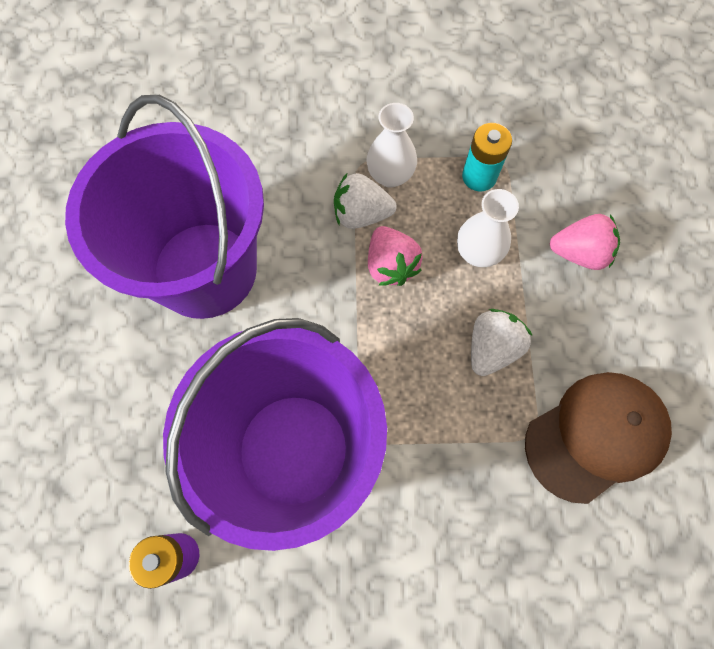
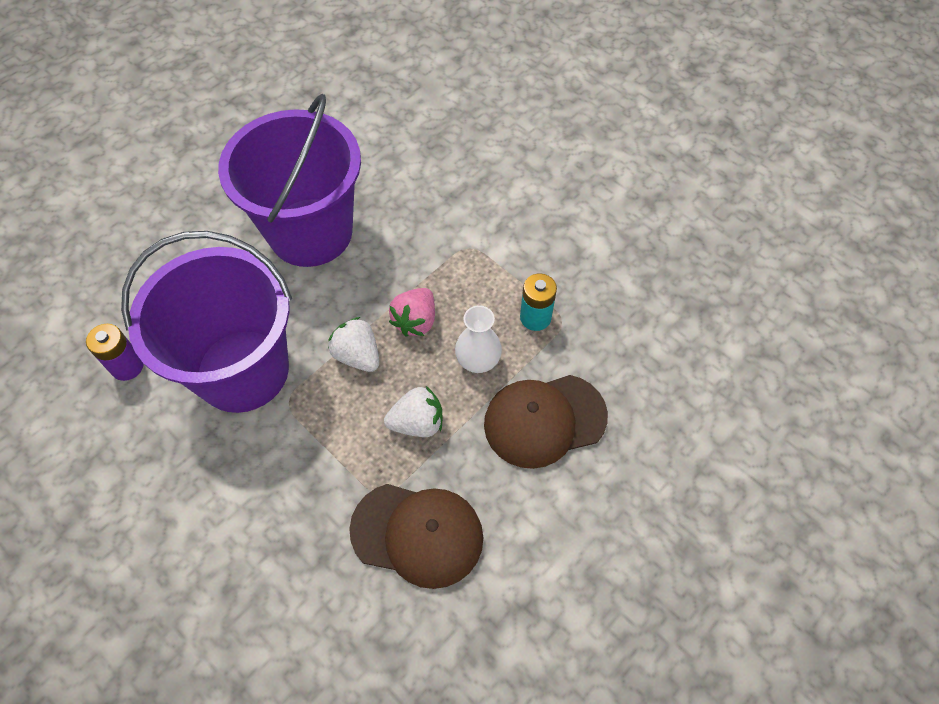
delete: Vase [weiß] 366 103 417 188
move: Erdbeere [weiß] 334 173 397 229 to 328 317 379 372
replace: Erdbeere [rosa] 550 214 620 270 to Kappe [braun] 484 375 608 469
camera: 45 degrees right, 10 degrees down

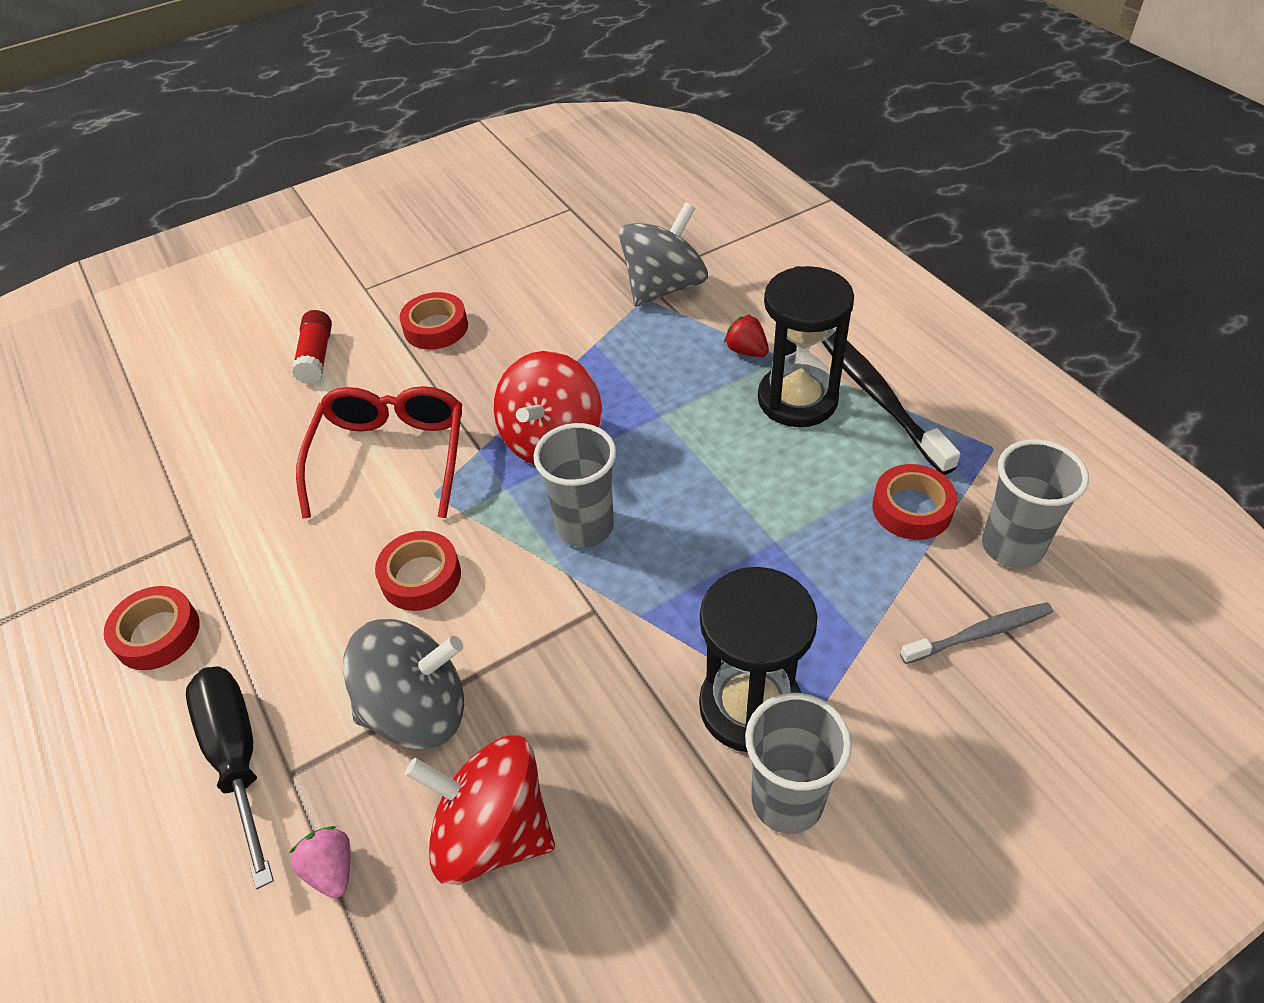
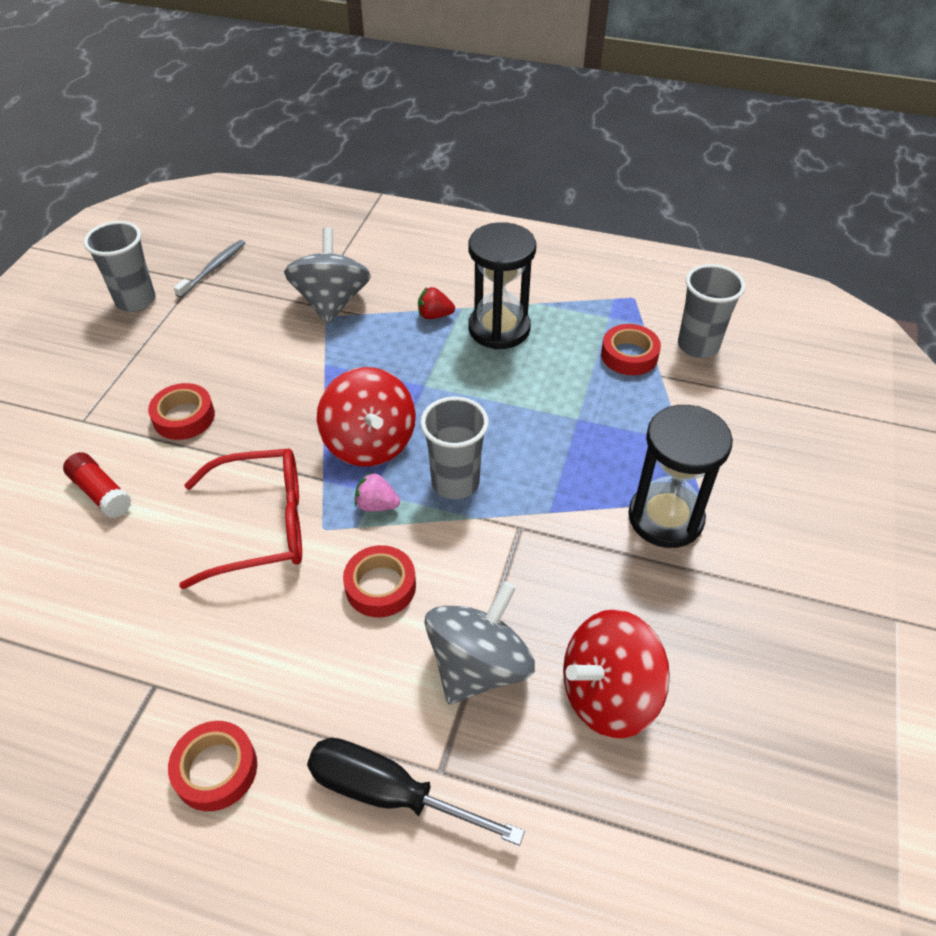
delete: Zahnbürste [schwarz] 822 331 961 475
move: Becher [grau] 745 693 852 834 to 84 221 155 312; Zahnbürste [grau] 900 602 1053 664 to 174 240 245 298; Erdbeere [rosa] 289 826 350 898 to 355 472 400 511
rotate: Brille [rot] 296 386 462 519 = 179 448 302 589 120 degrees clockwise
camera: 45 degrees left, 0 degrees up

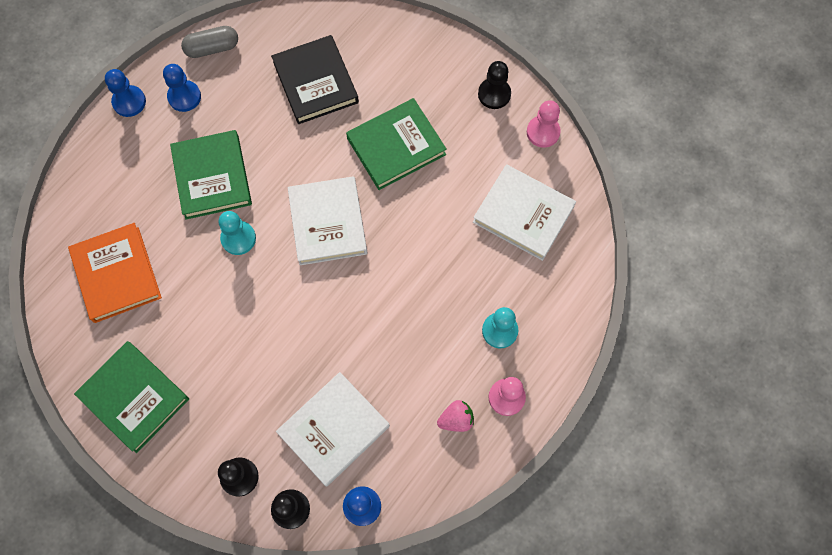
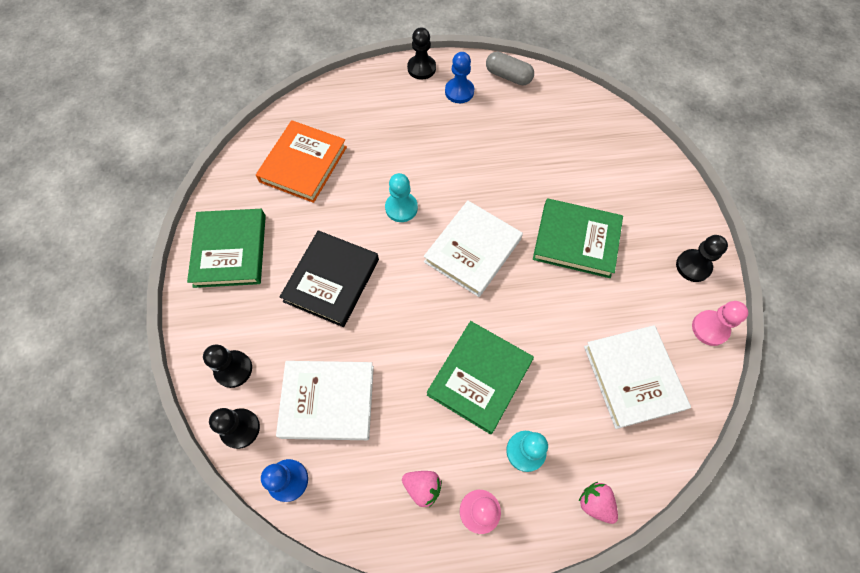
insert: Erdbeere [rosa] 578 482 618 524
move: Buch [schwarz] 271 35 359 124 to 280 230 379 327; Buch [grün] 170 130 252 220 to 427 321 534 434
recolor: Bauer [blau] 105 69 146 117 to Bauer [schwarz] 407 27 436 80
camera: 45 degrees right, 5 degrees down

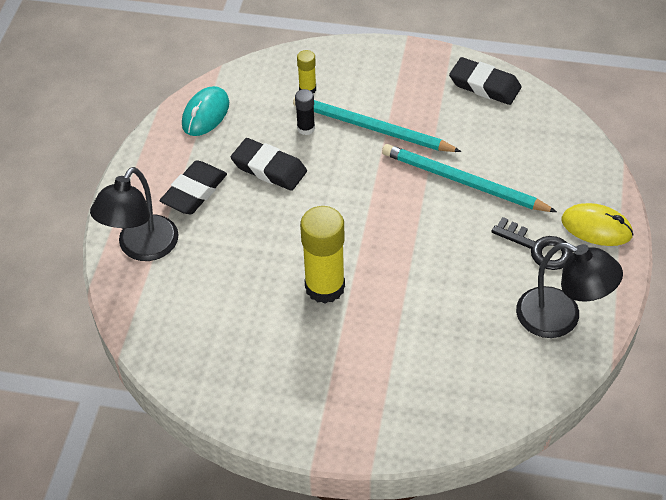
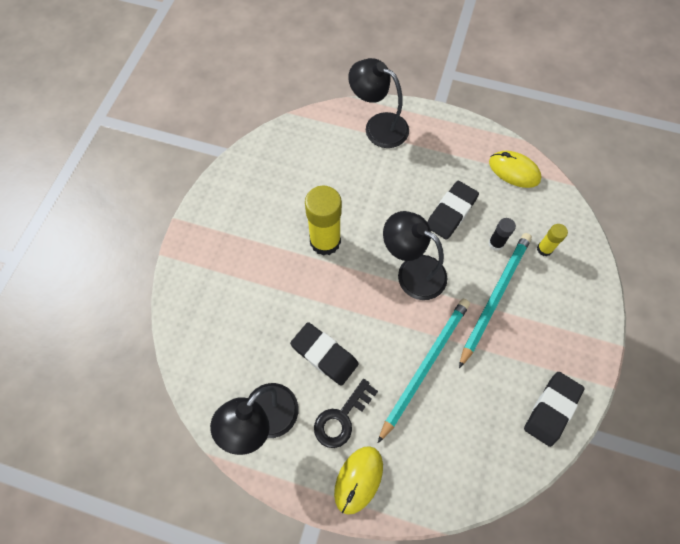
insert: Lampe [schwarz] 383 211 447 300
move: Radiergummi [schwarz] 160 160 227 215 to 290 322 359 386
recolor: Computermaus [türkis] 182 86 229 136 to Computermaus [gelb] 489 151 542 188
camera: 95 degrees right, 15 degrees up

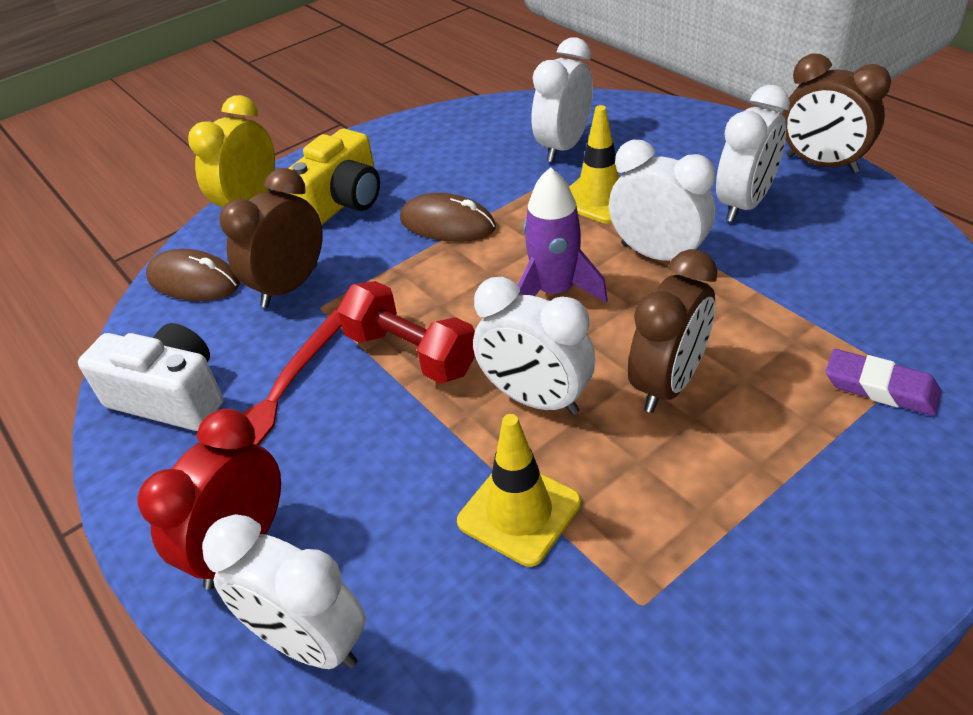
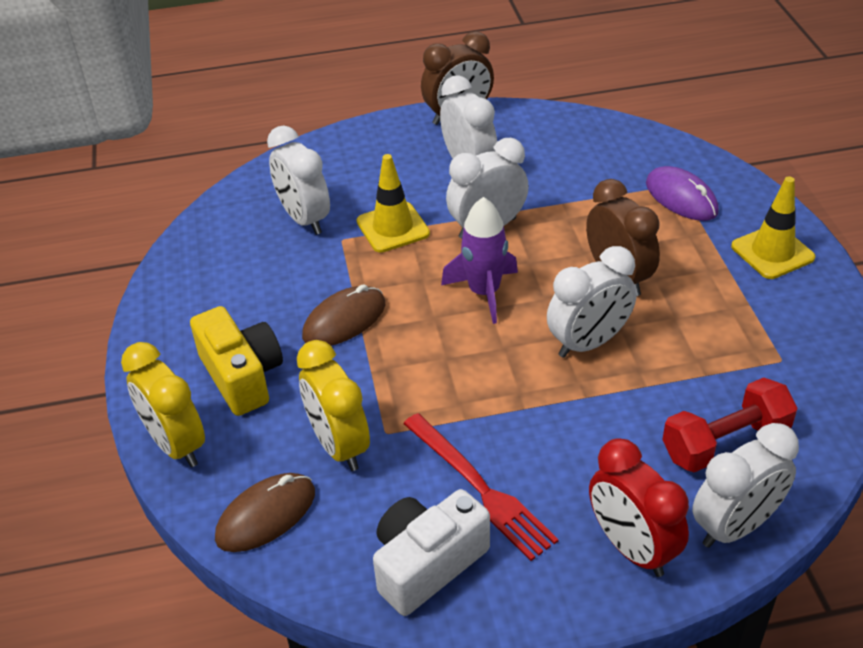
move: Hantel [rot] 337 281 475 383 to 662 377 798 472; Leitkegel [gelb] 457 414 581 567 to 731 176 815 279
replace: Radiergummi [lila] 826 349 941 416 to Computermaus [lila] 646 166 719 221
recolor: Wecker [braun] 220 168 323 308 to Wecker [gelb] 297 340 370 471
camera: 65 degrees left, 0 degrees up

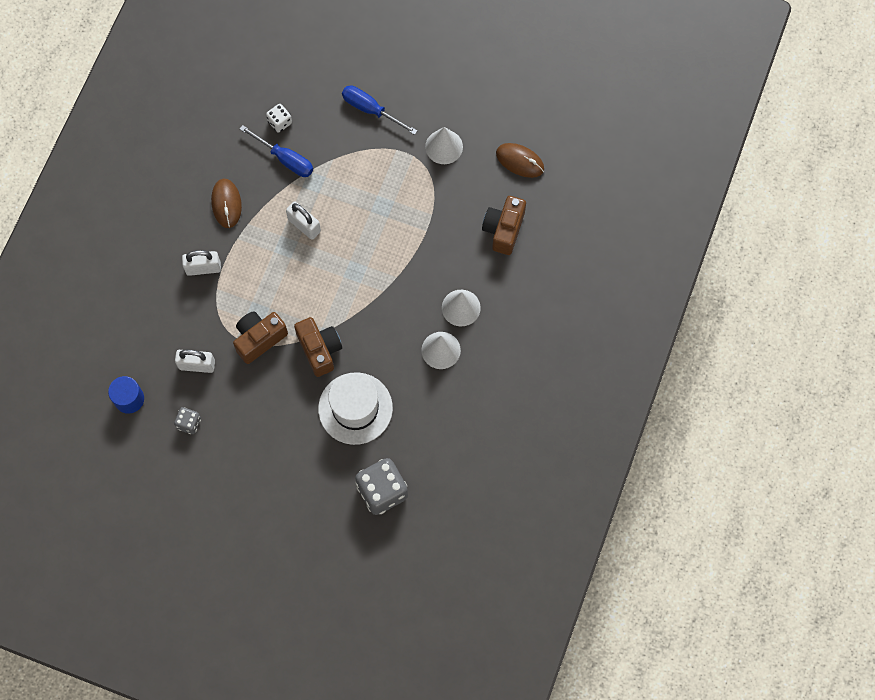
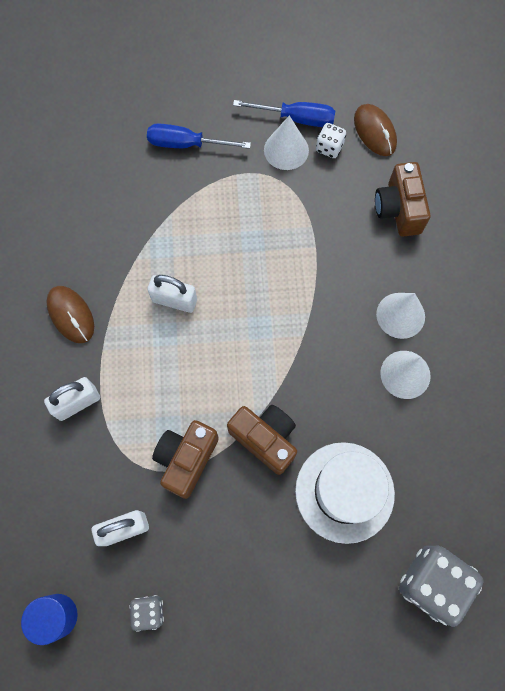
move: Schraubenzieher [blau] 240 125 313 177 to 233 100 335 127; Spielwürfel [weiß] 266 104 292 133 to 316 123 346 158
rotate: Computermaus [braun] 496 143 544 178 = 354 104 397 156 60 degrees clockwise
camera: 25 degrees left, 0 degrees up

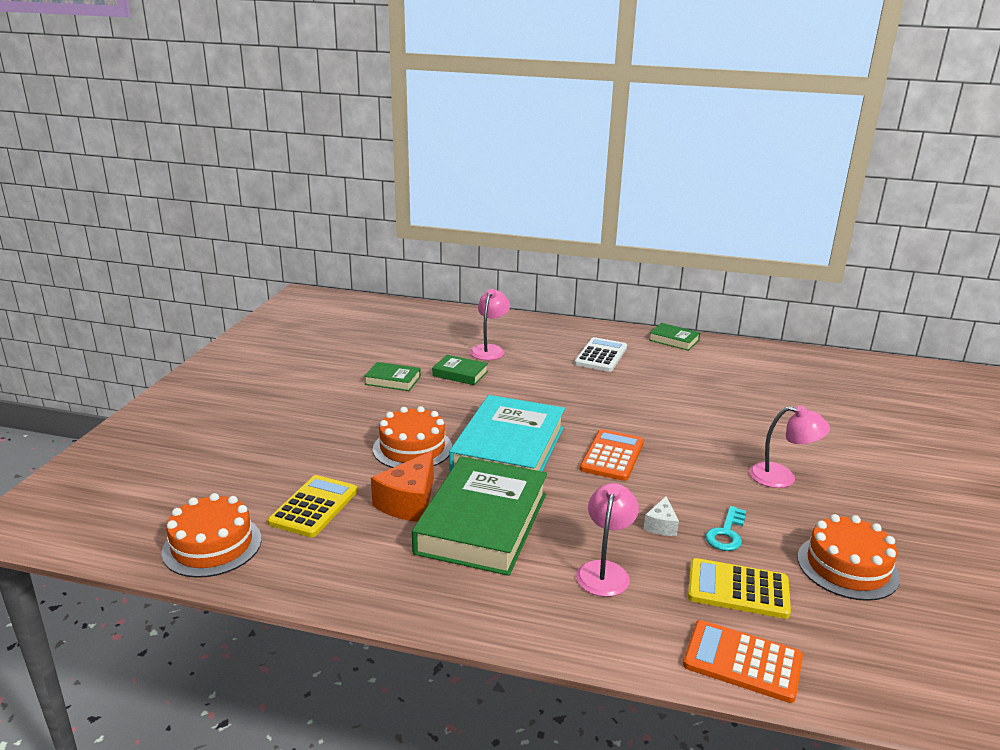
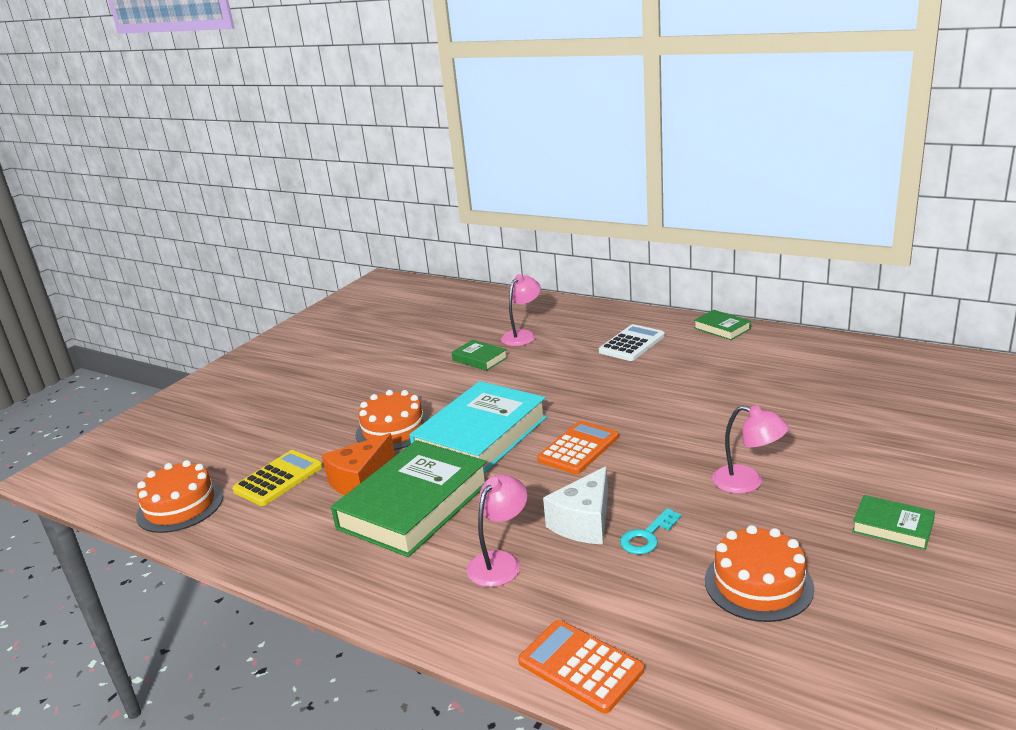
delete: Taschenrechner [gelb] 688 558 791 619
move: Buch [grün] 364 362 421 391 to 852 495 935 550
resize: Käse [weiß] 643 497 679 536 = 543 466 608 544 x1.89
camera: 20 degrees right, 0 degrees up

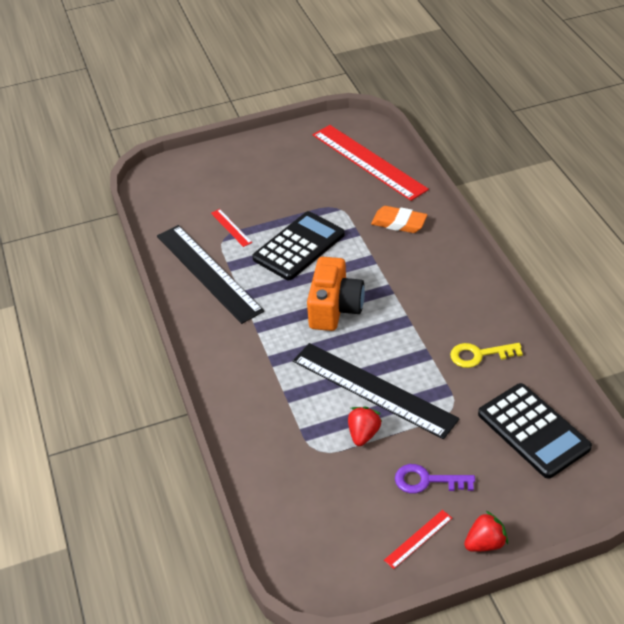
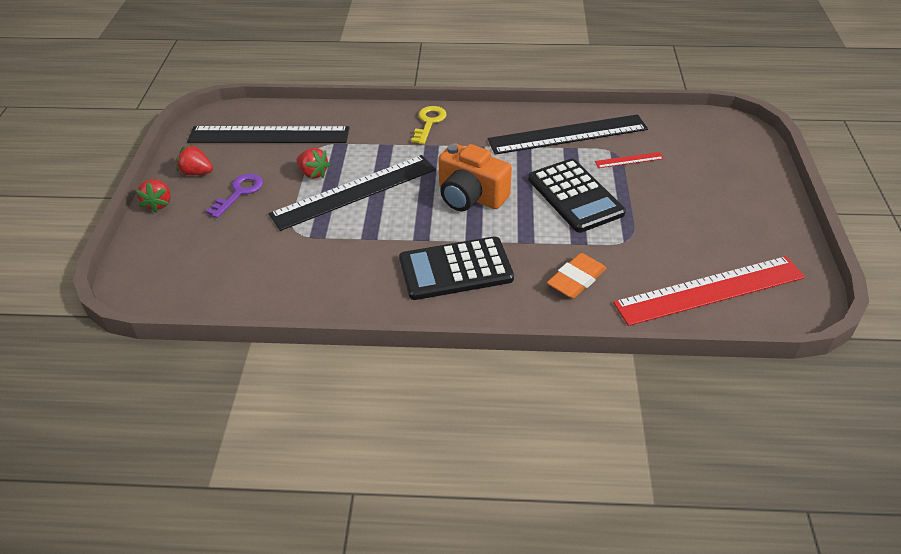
insert: Lineal [schwarz] 187 126 350 143
move: Taschenrechner [schwarz] 478 383 592 479 to 399 236 514 300; Schlüssel [gelb] 450 343 523 368 to 411 106 447 144
replace: Lineal [rot] 384 510 452 569 to Erdbeere [rot] 176 144 213 175
camera: 110 degrees right, 0 degrees up

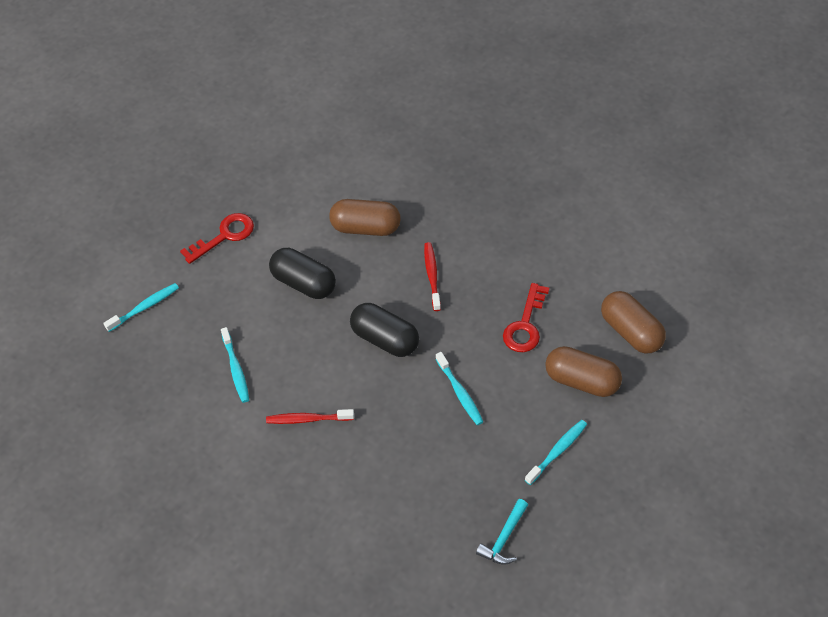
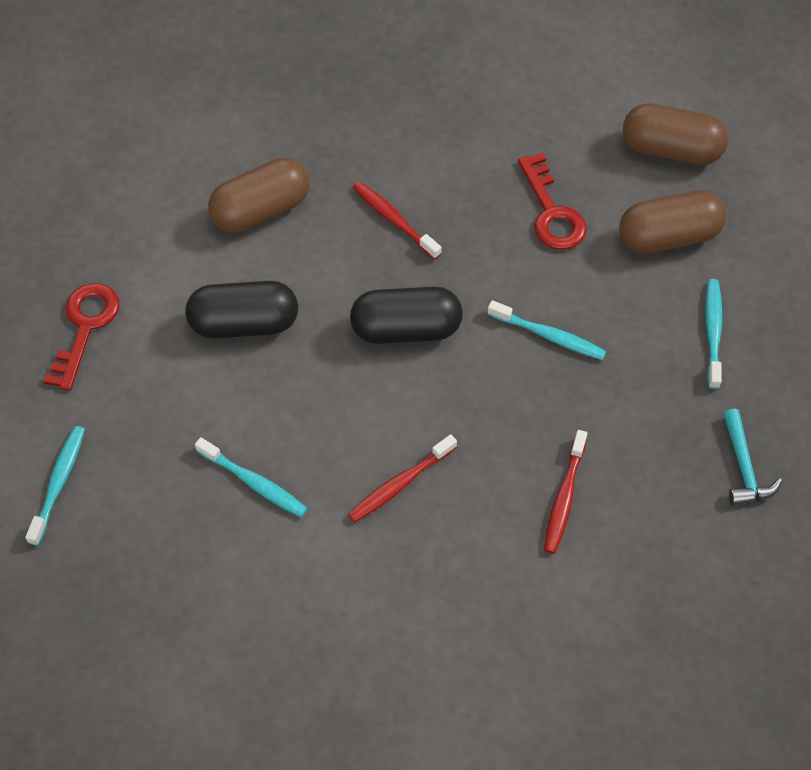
insert: Zahnbürste [rot] 544 430 587 554
camera: 40 degrees left, 5 degrees up

